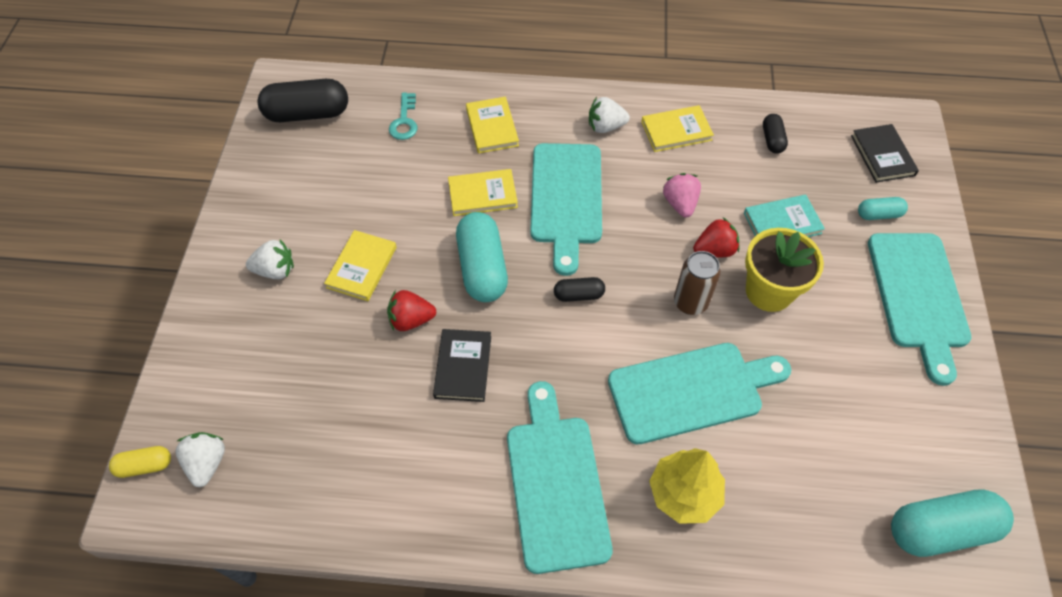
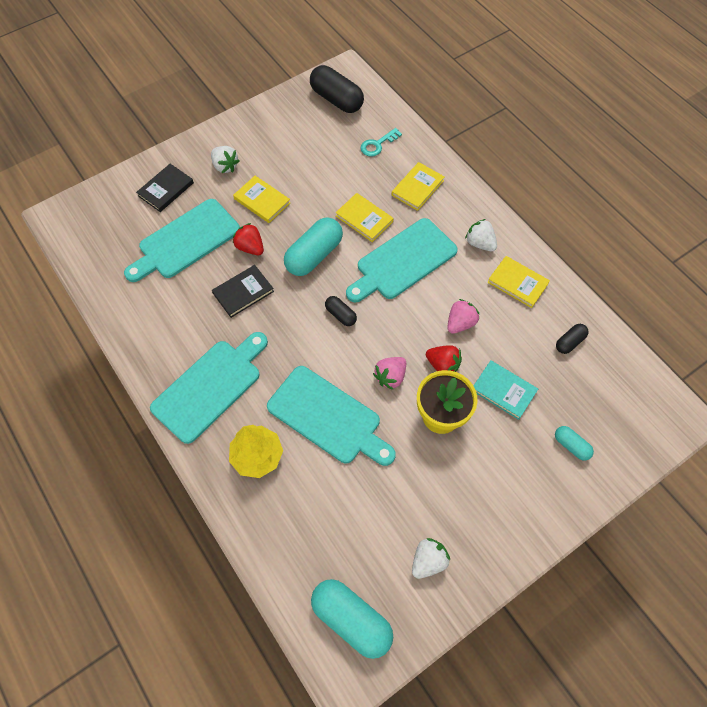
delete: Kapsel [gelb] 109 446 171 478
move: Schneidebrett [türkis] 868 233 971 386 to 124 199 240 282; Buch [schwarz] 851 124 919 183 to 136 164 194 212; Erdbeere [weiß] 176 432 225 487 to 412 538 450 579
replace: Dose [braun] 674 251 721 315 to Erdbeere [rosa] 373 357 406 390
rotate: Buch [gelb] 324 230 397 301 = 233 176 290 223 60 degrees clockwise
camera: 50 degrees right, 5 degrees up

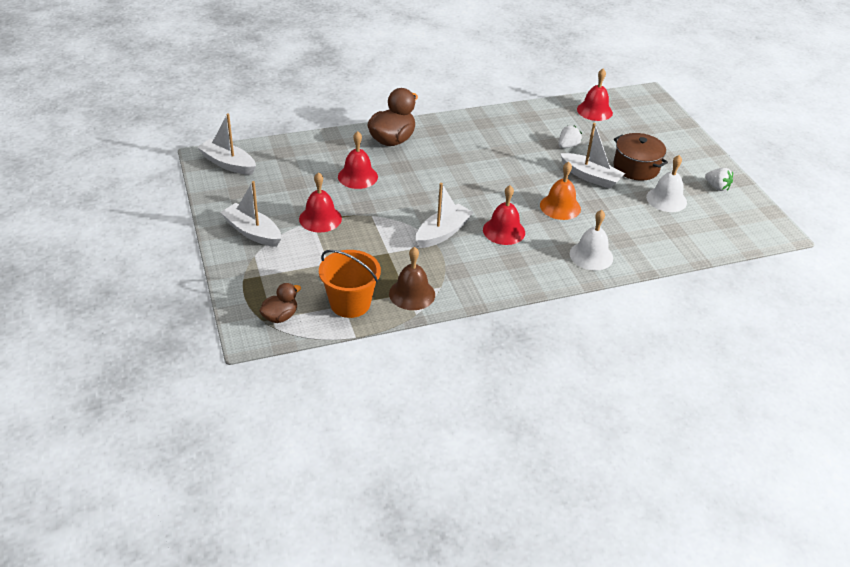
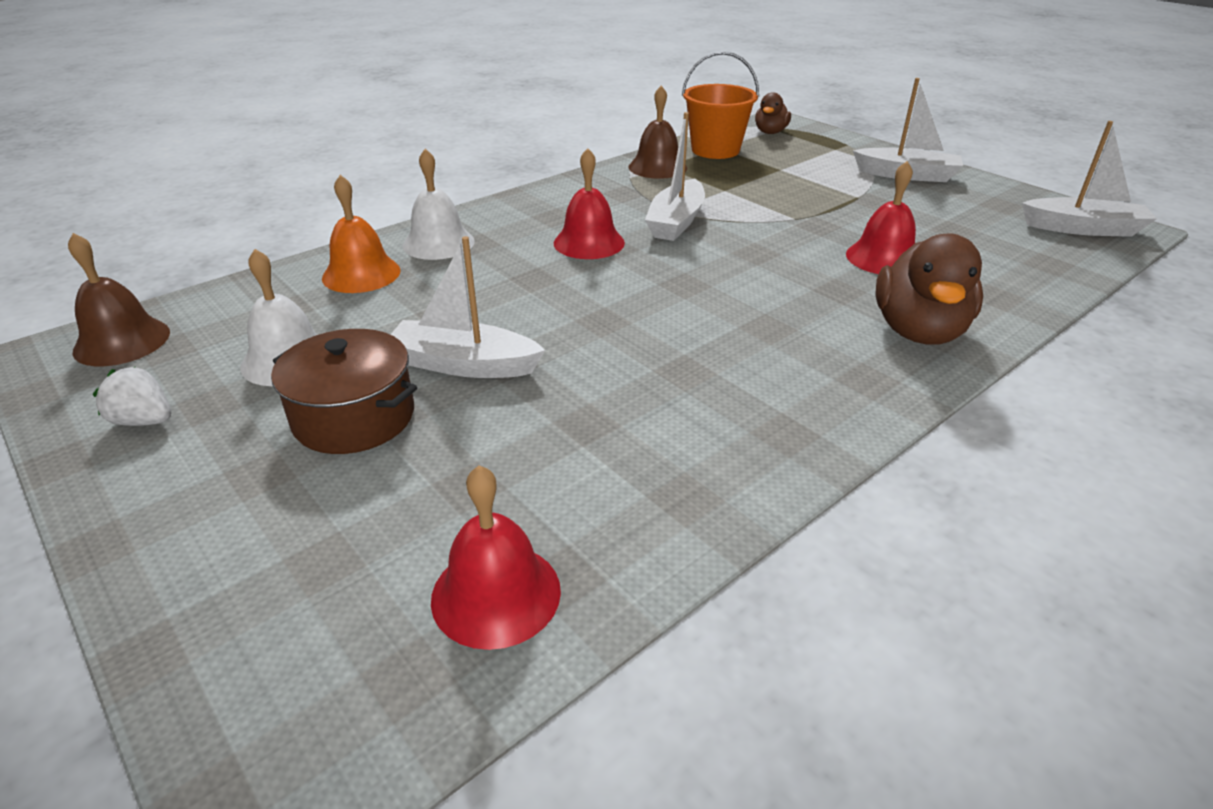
delete: Glocke [rot] 299 172 342 233; Erdbeere [weiß] 559 125 582 148
insert: Glocke [braun] 68 233 170 366
move: Glocke [orange] 540 162 581 220 to 322 175 400 293
camera: 160 degrees right, 5 degrees down

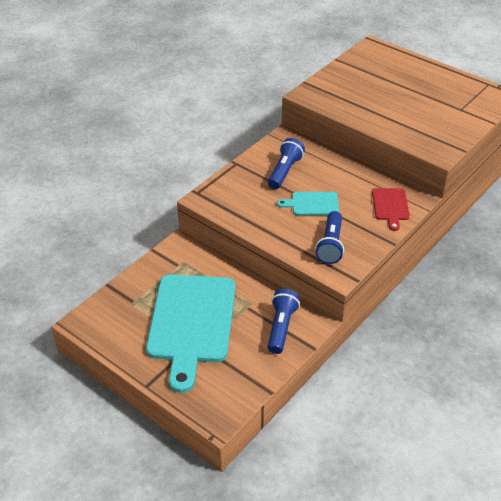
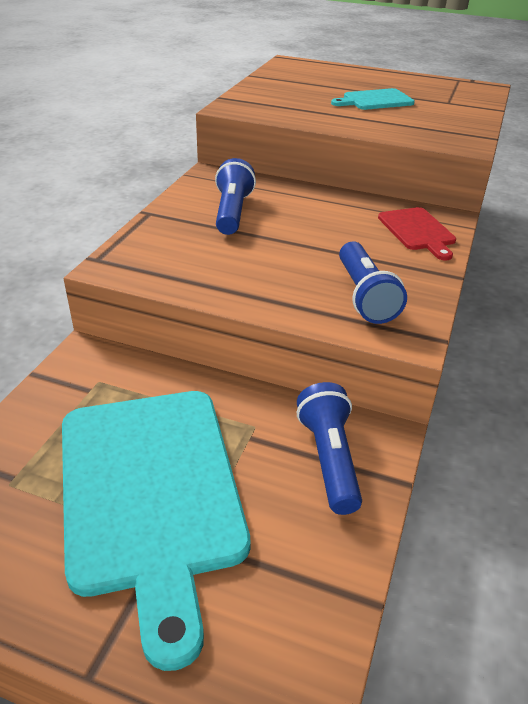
move: Schneidebrett [türkis] 277 192 339 215 to 331 88 415 110
camera: 20 degrees left, 5 degrees down

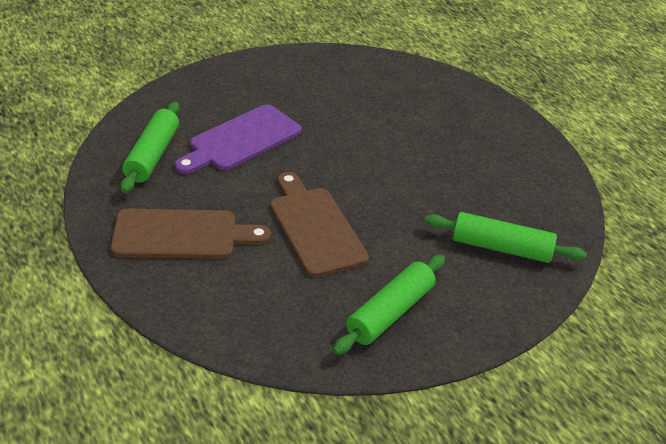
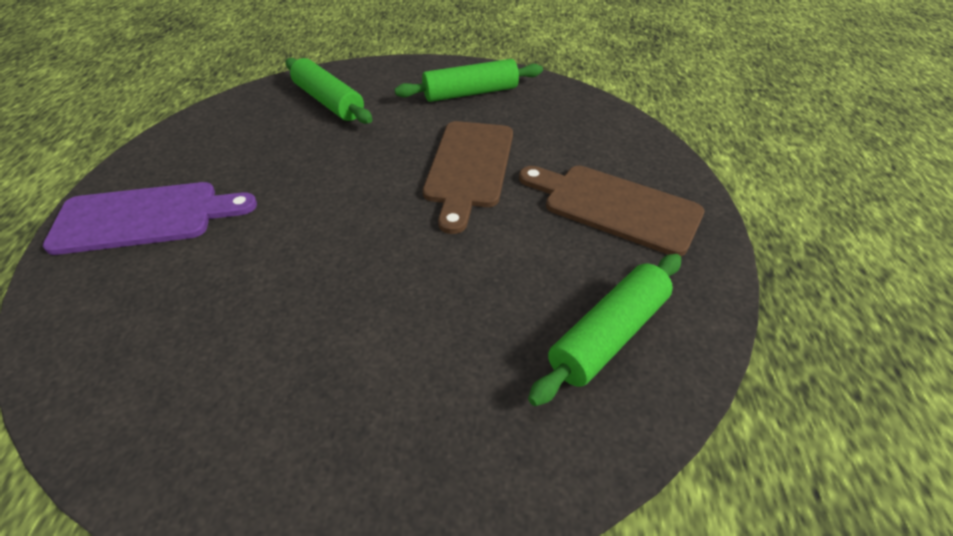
move: Schneidebrett [lila] 175 104 301 174 to 43 182 257 255
camera: 145 degrees left, 5 degrees up

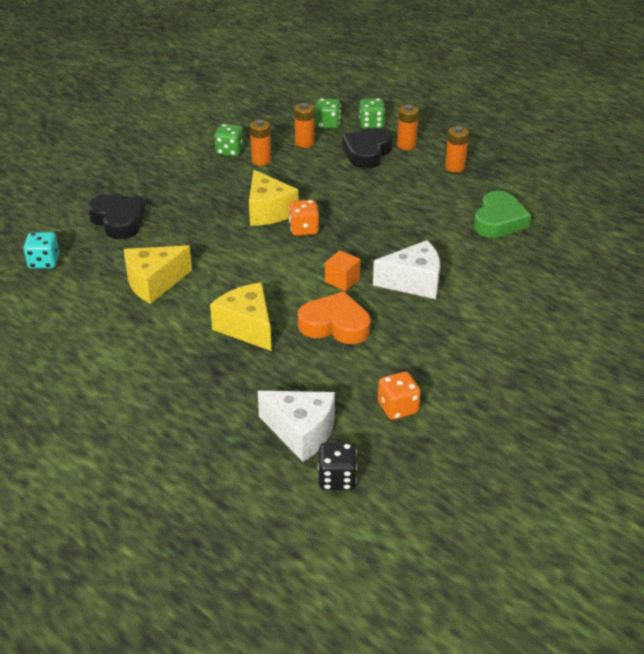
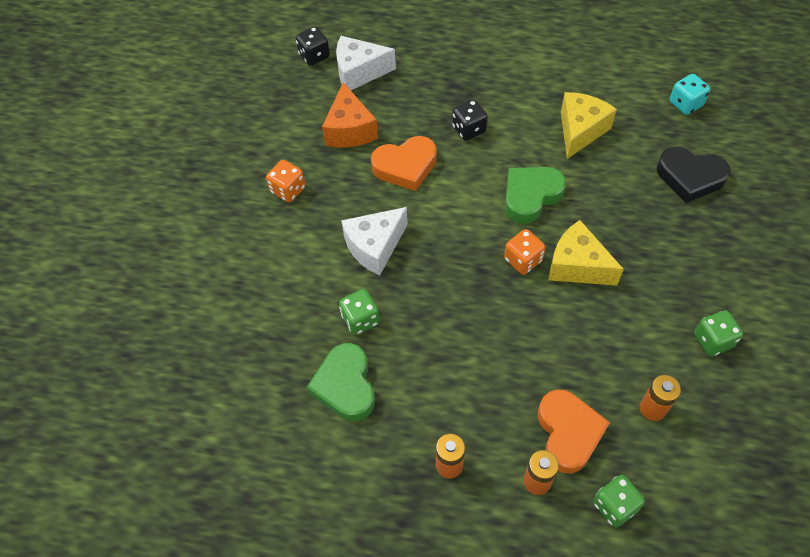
delete: Batterie [orange] 250 120 271 166; Kubus [orange] 325 250 360 291
insert: Käse [orange] 322 82 378 147; Herz [grün] 505 167 566 224
move: Spielwürfel [orange] 378 372 421 420 to 266 160 306 202; Spielwürfel [grün] 315 99 341 129 to 339 289 380 335
replace: Käse [gelb] 210 283 271 351 to Spielwürfel [schwarz] 452 100 488 141
recolor: Herz [schwarz] 342 128 393 169 to Herz [orange] 538 390 610 474
camera: 150 degrees right, 20 degrees up

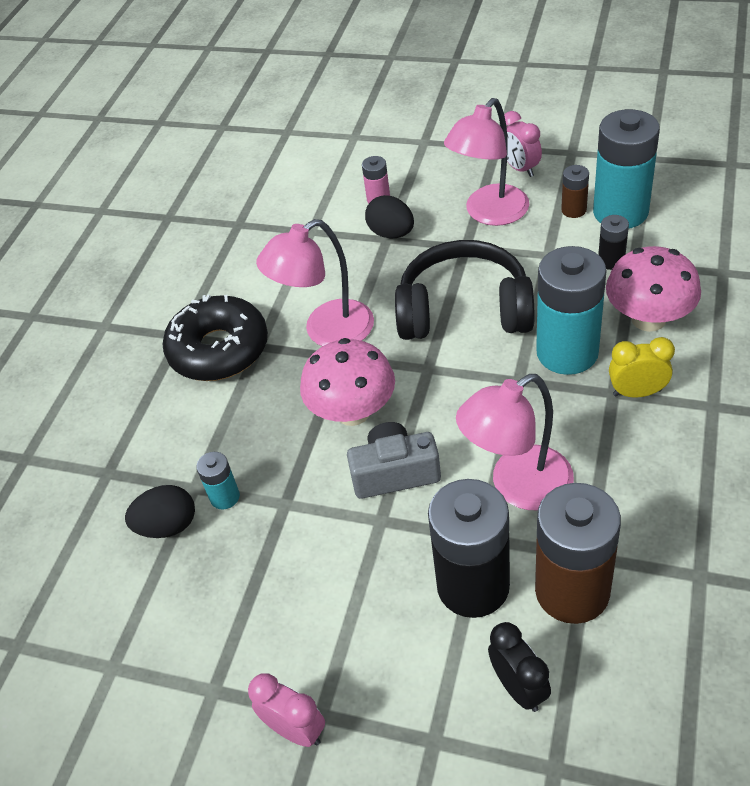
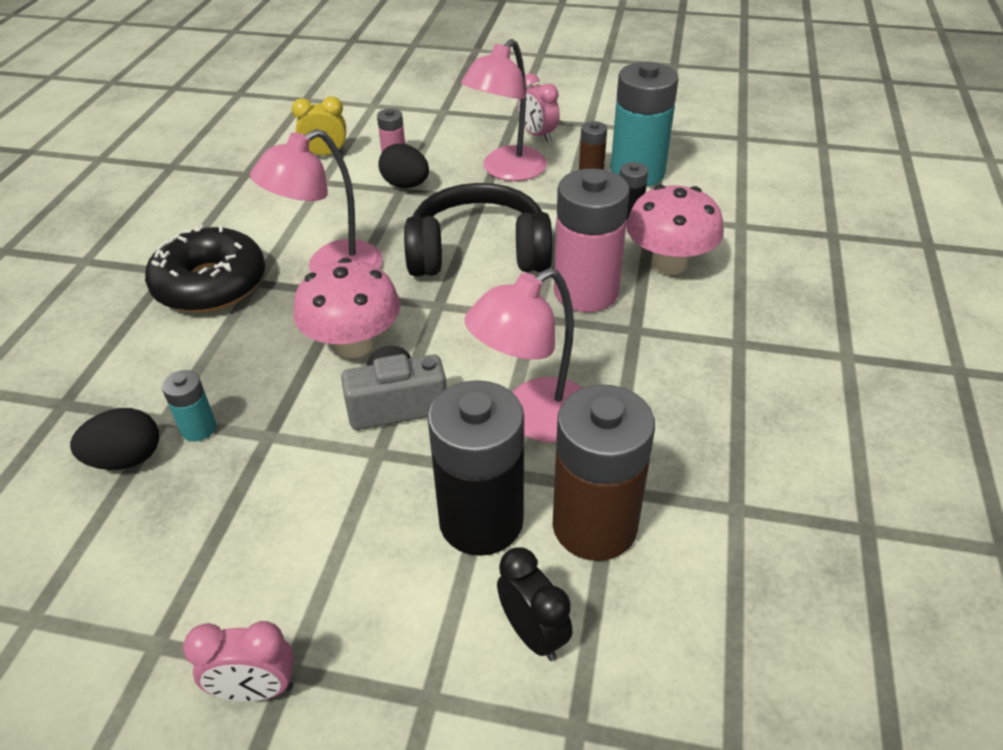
move: Wecker [gelb] 609 337 675 398 to 292 96 346 155
recolor: Batterie [türkis] 536 246 607 375 to Batterie [rosa] 554 168 630 312
rotate: Wecker [rosa] 248 673 325 747 = 183 621 294 702 150 degrees clockwise
camera: 10 degrees left, 5 degrees down

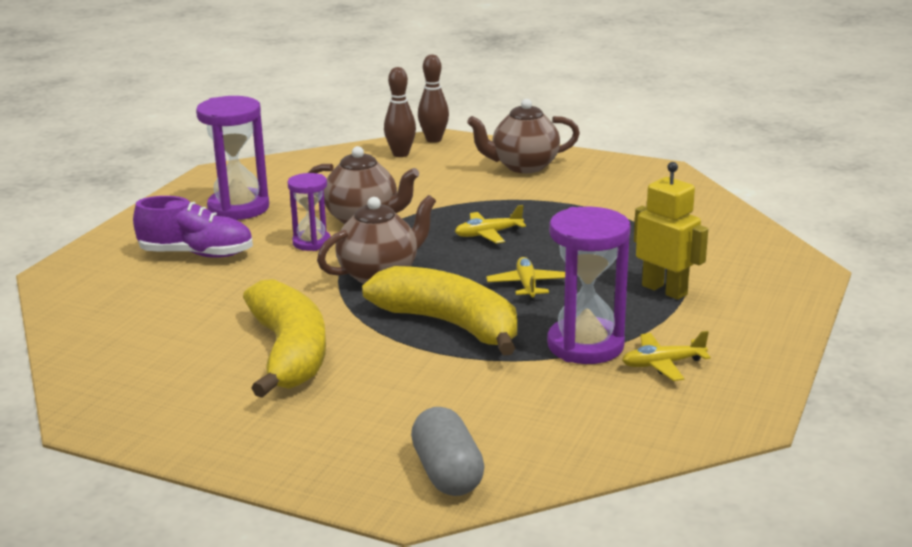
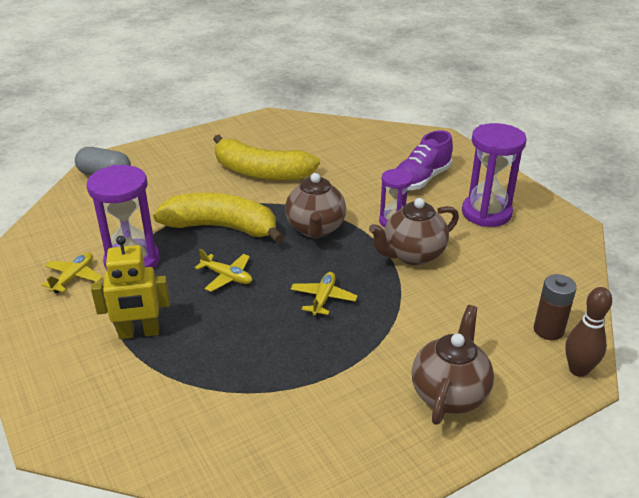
replace: Bowlingkegel [braun] 384 67 416 157 to Batterie [braun] 534 274 577 340
rotate: Banane [gelb] 362 266 517 356 = 153 193 284 244 150 degrees counterclockwise
camera: 125 degrees right, 10 degrees up

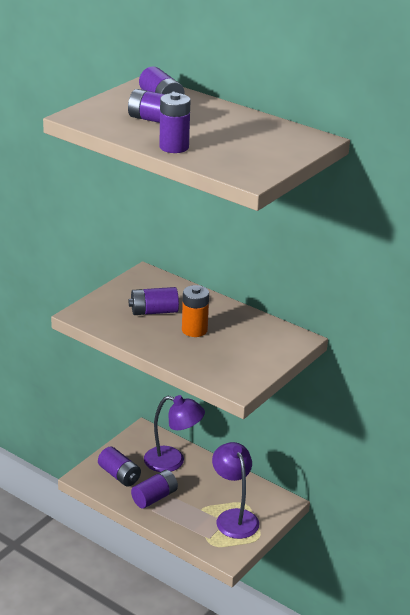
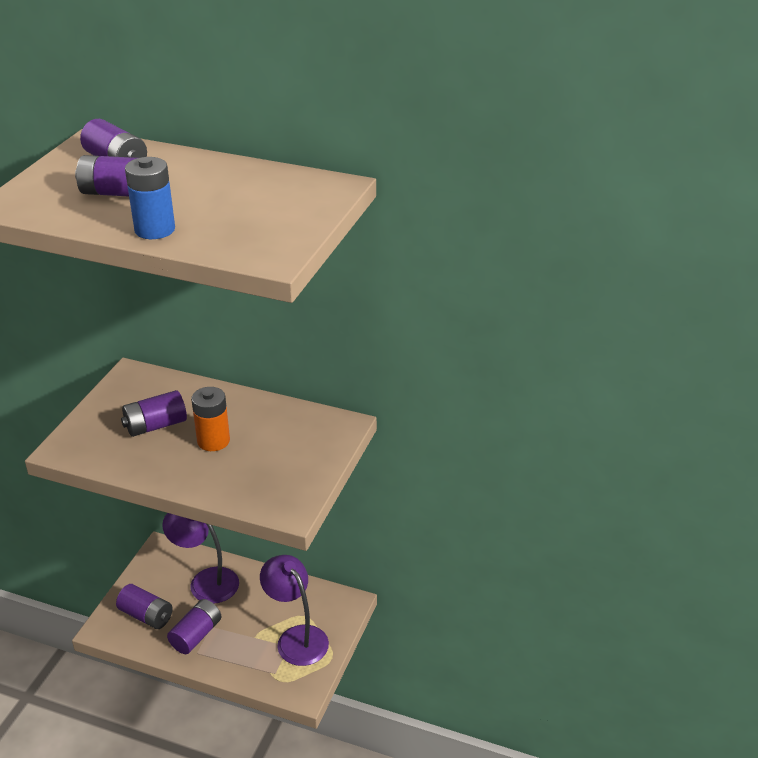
recolor: Batterie [lila] 159 93 191 153 to Batterie [blau] 125 157 175 239
rotate: Lampe [lila] 144 395 205 472 = 162 513 239 603 150 degrees counterclockwise
camera: 15 degrees left, 5 degrees up

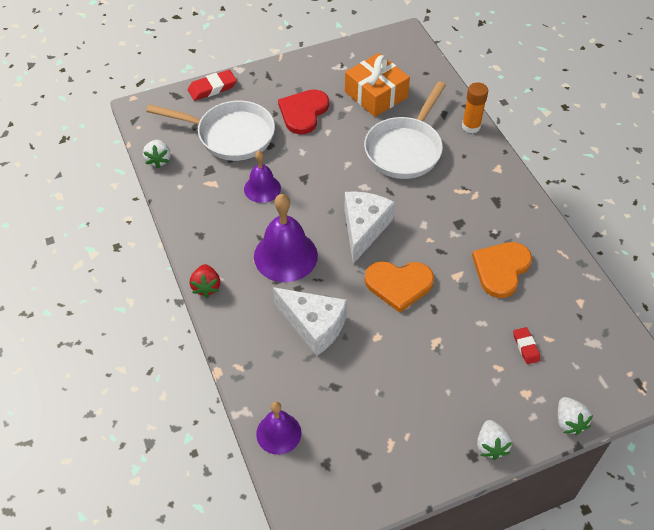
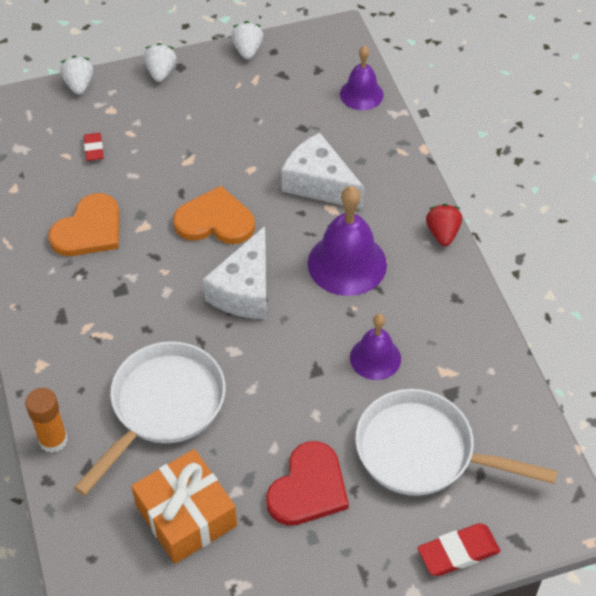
move: Erdbeere [weiß] 143 140 171 168 to 231 21 263 59
camera: 175 degrees left, 0 degrees up

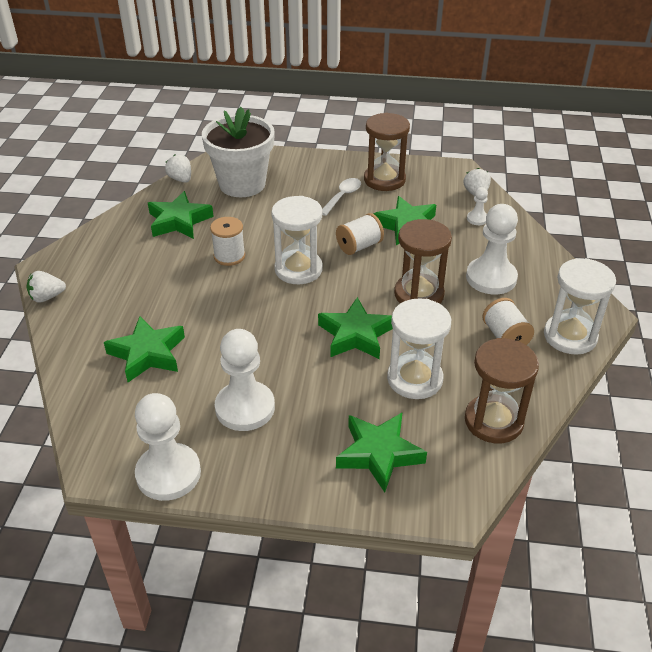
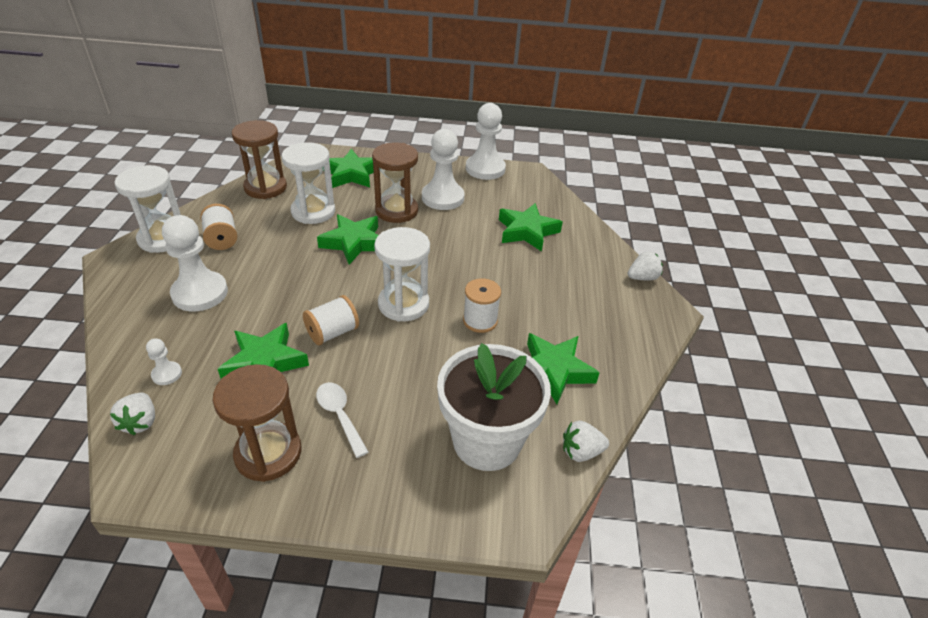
move: Sanduhr [braun] 394 219 452 304 to 372 142 418 223
rotate: Löffel [weiß] 322 178 361 216 = 316 382 368 458 120 degrees clockwise; Erdbeere [weiß] 165 154 191 183 = 563 421 609 462 120 degrees clockwise
camera: 175 degrees right, 0 degrees up

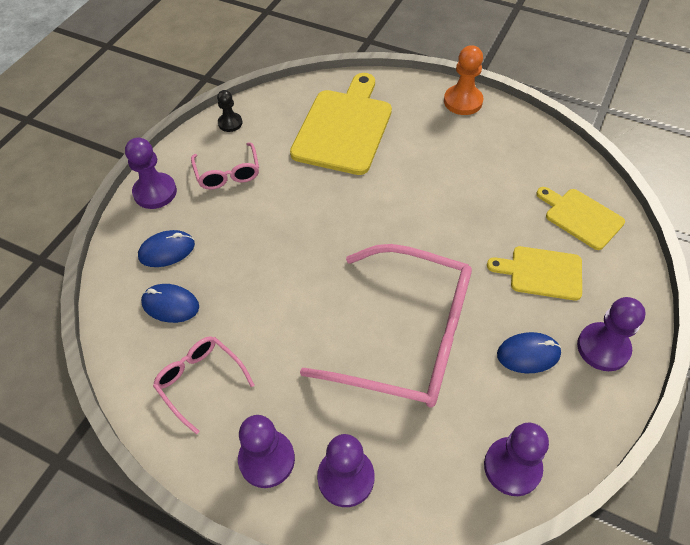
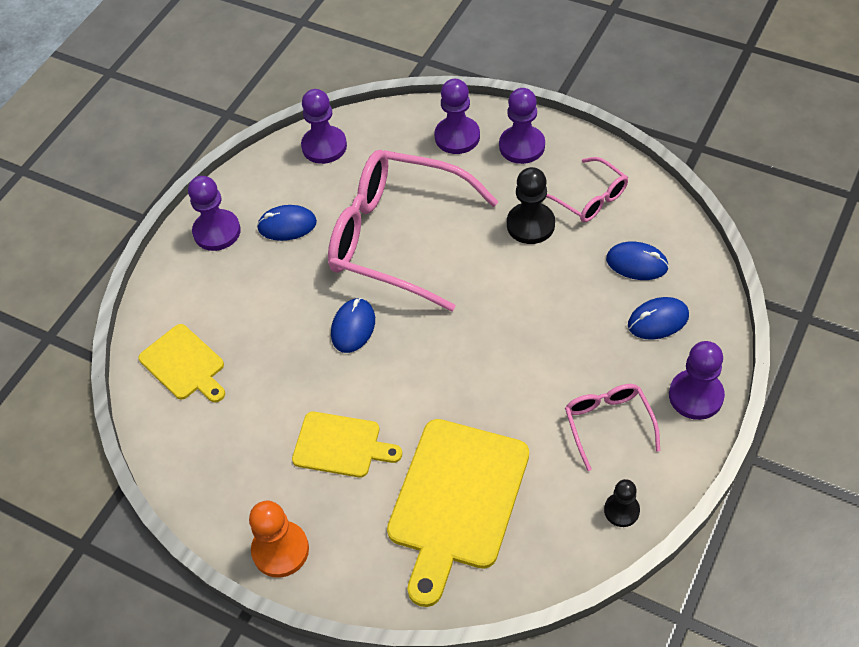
insert: Computermaus [blau] 331 298 375 353; Bauer [schwarz] 507 167 555 244
move: Schneidebrett [gelb] 487 246 582 301 to 292 412 402 478
camera: 175 degrees left, 0 degrees up

